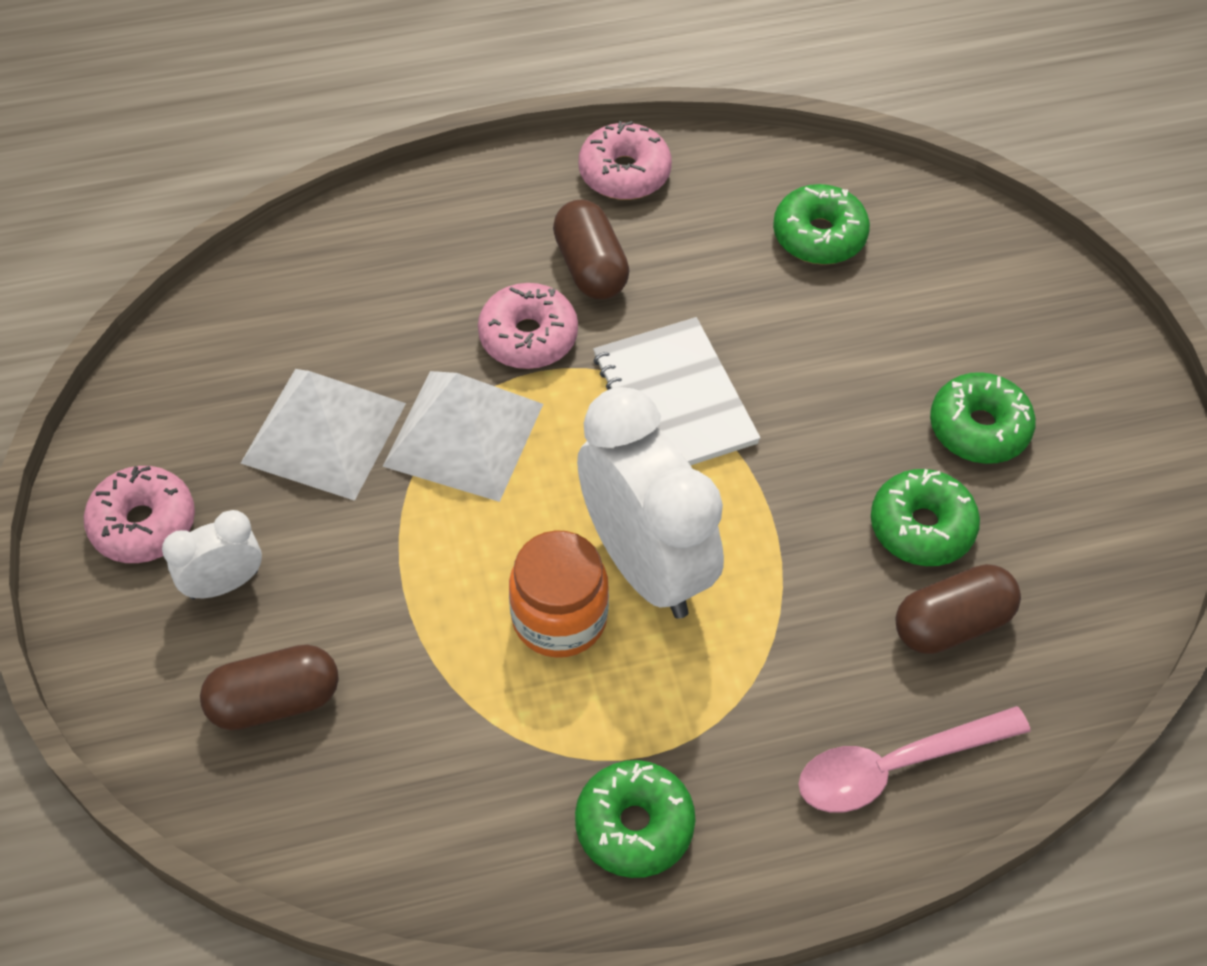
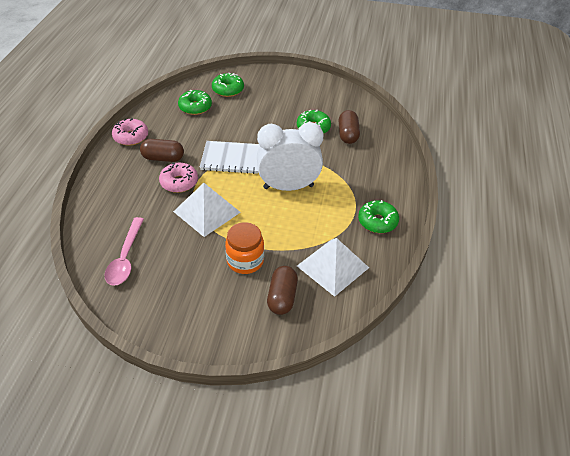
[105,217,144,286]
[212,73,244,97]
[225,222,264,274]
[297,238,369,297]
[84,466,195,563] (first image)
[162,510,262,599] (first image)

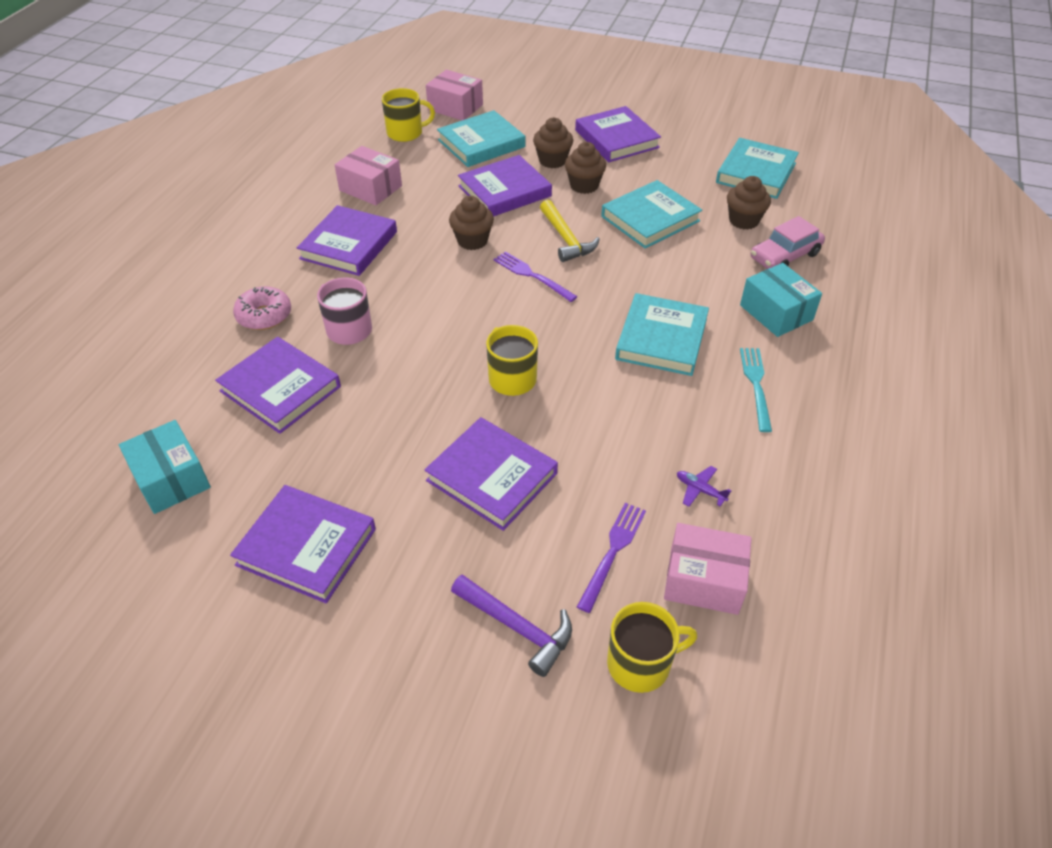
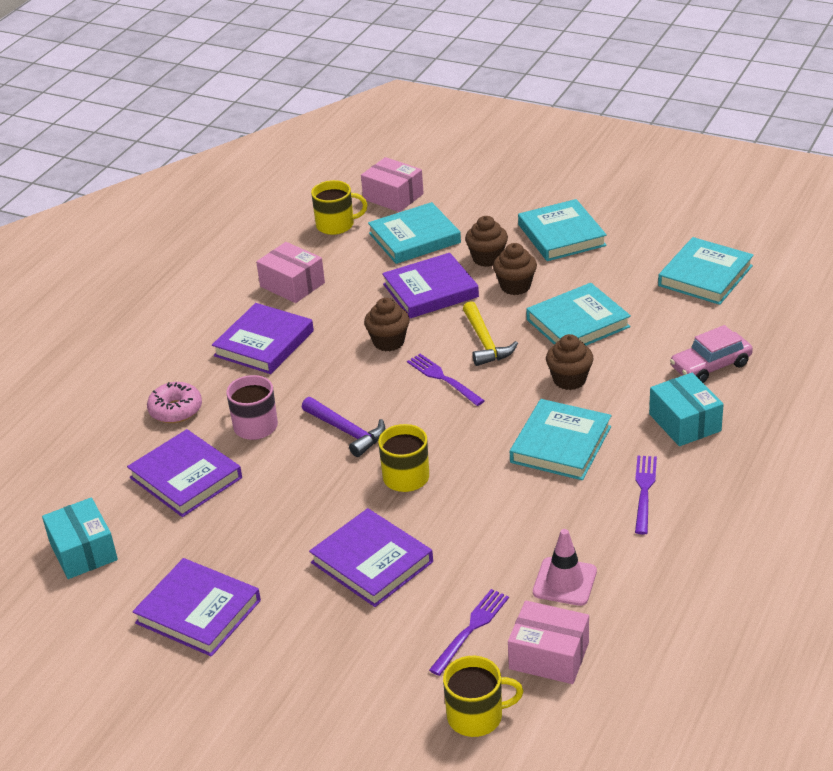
[301,397,385,457]
[518,199,607,261]
[533,529,597,606]
[546,334,594,390]
[635,455,657,534]

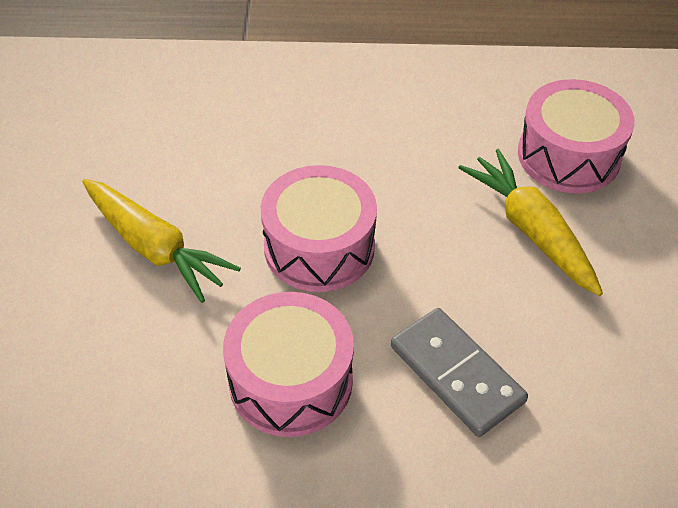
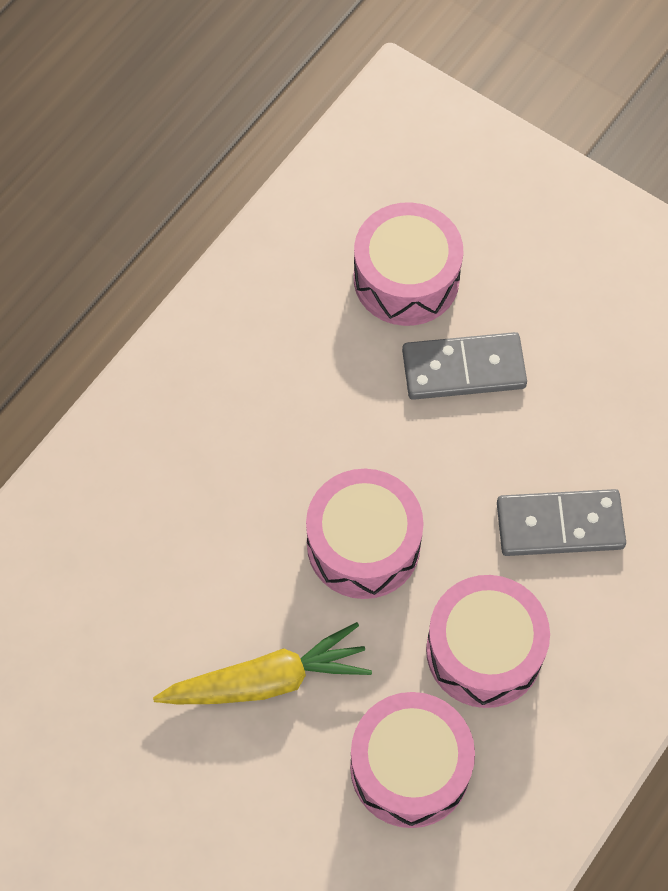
[350,692,475,828]
[402,332,527,400]

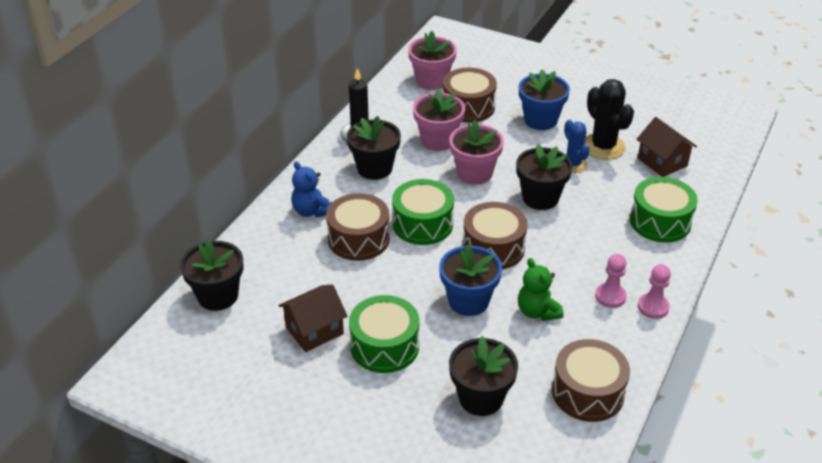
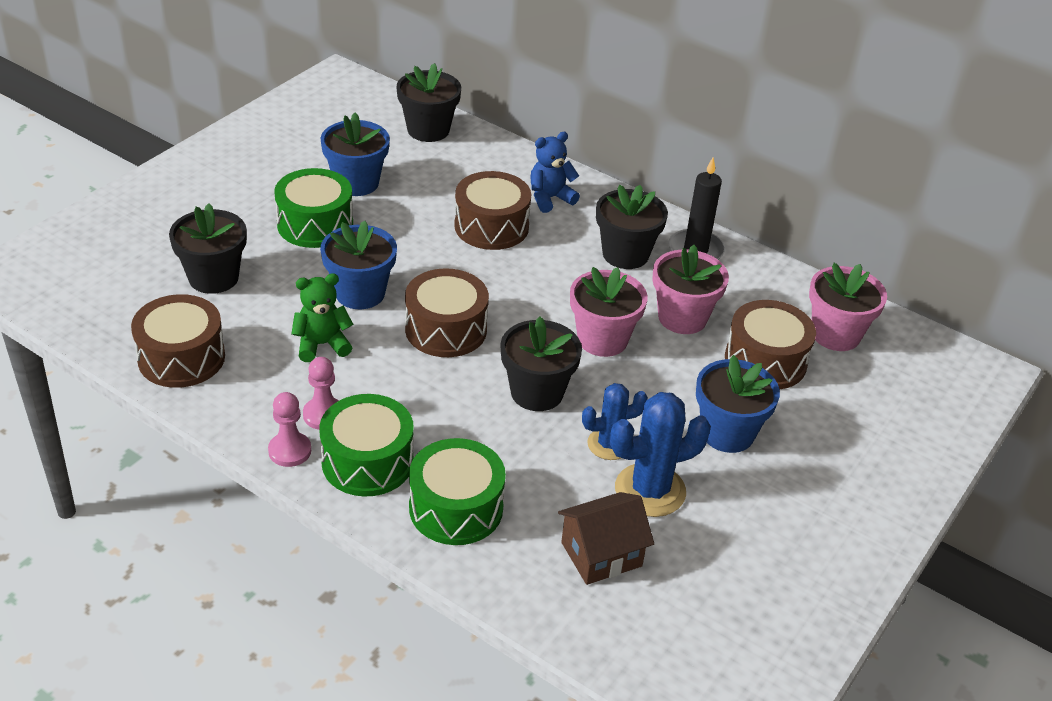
[320,113,390,196]
[320,394,414,496]
[610,392,711,517]

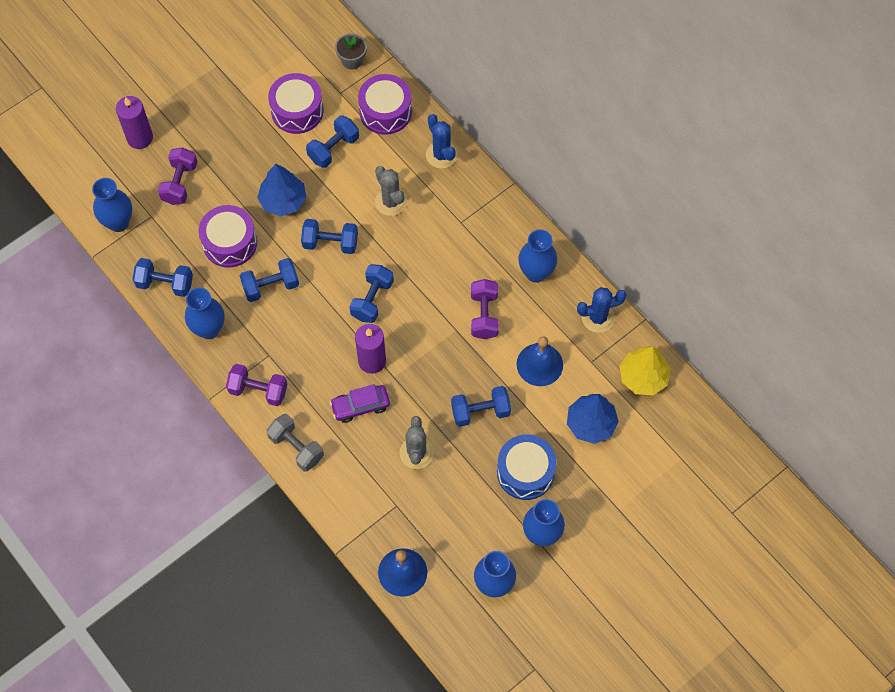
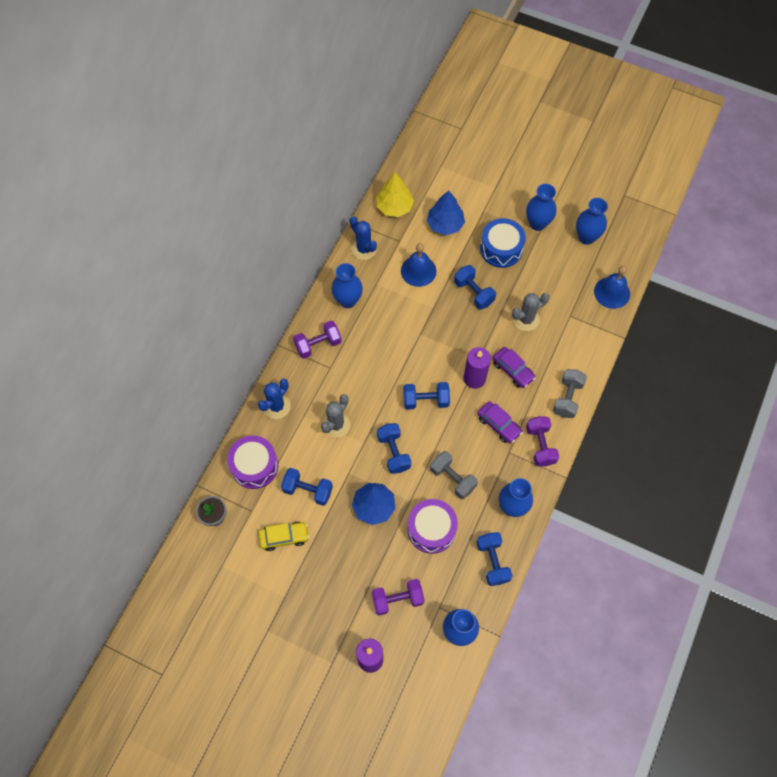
[258,522,309,551]
[293,321,341,359]
[430,451,478,499]
[478,401,523,443]

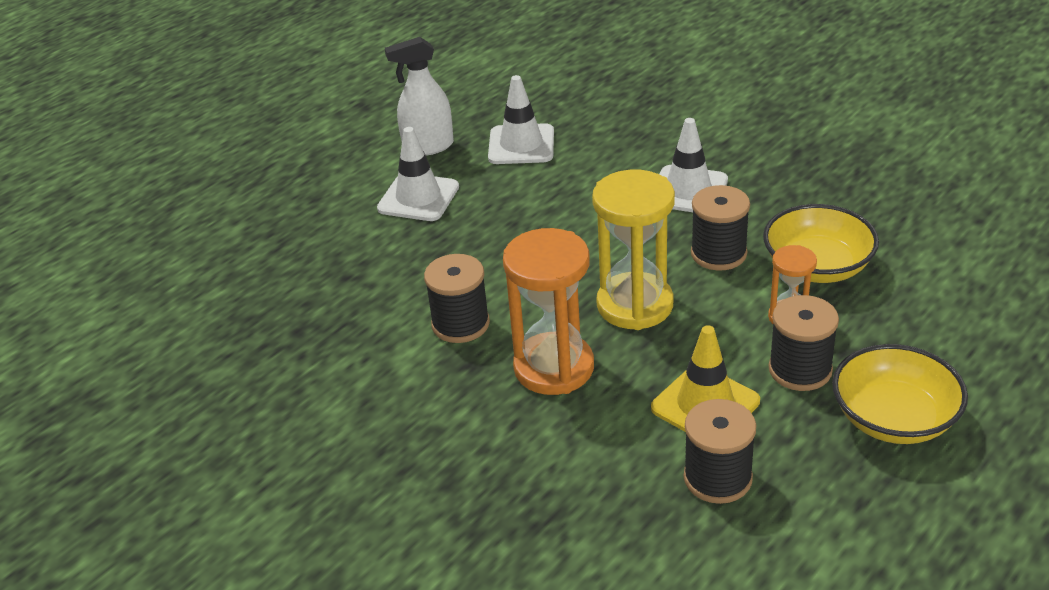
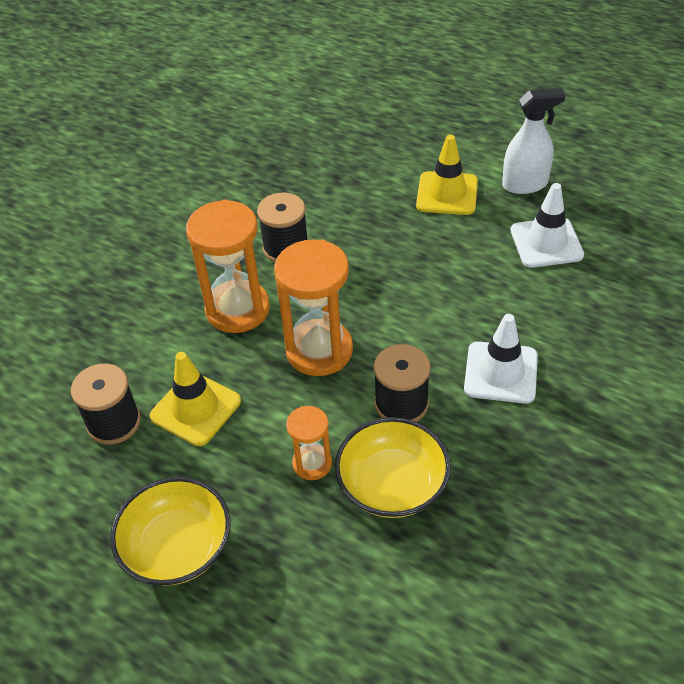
[274,239,353,376]
[416,135,478,215]
[502,88,566,194]
[769,295,839,391] (first image)

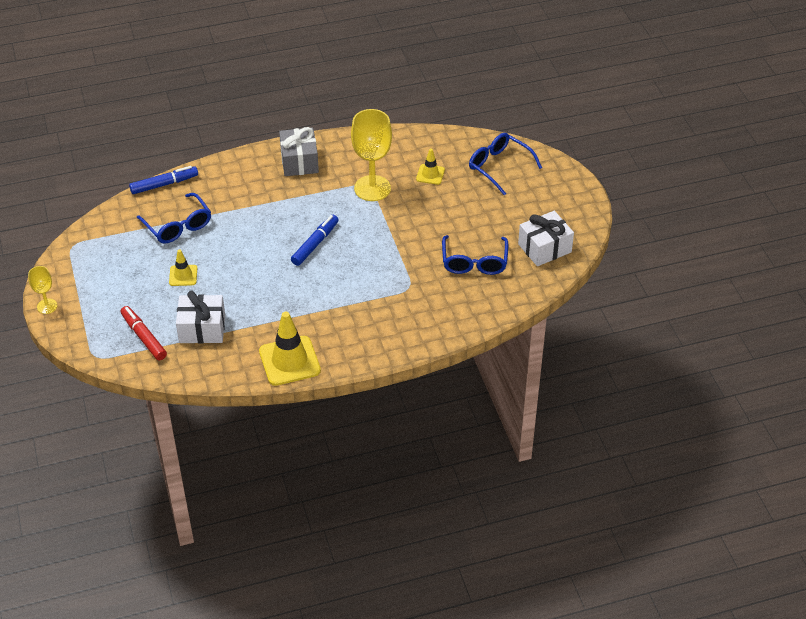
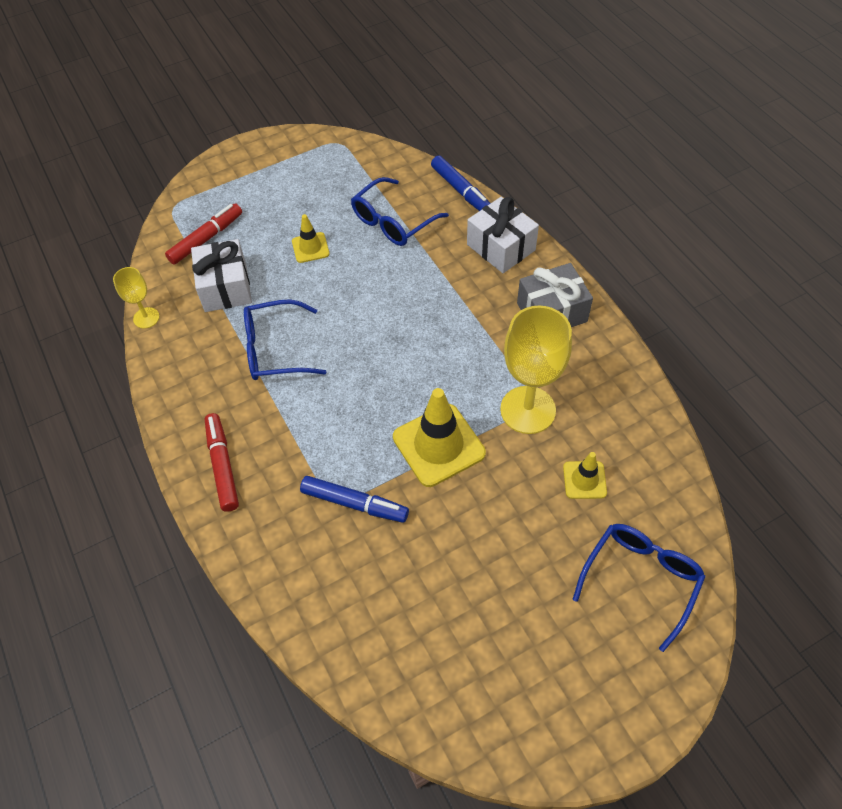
[113,267,160,328]
[205,413,239,512]
[244,299,326,380]
[300,476,409,523]
[393,388,486,487]
[467,197,539,273]

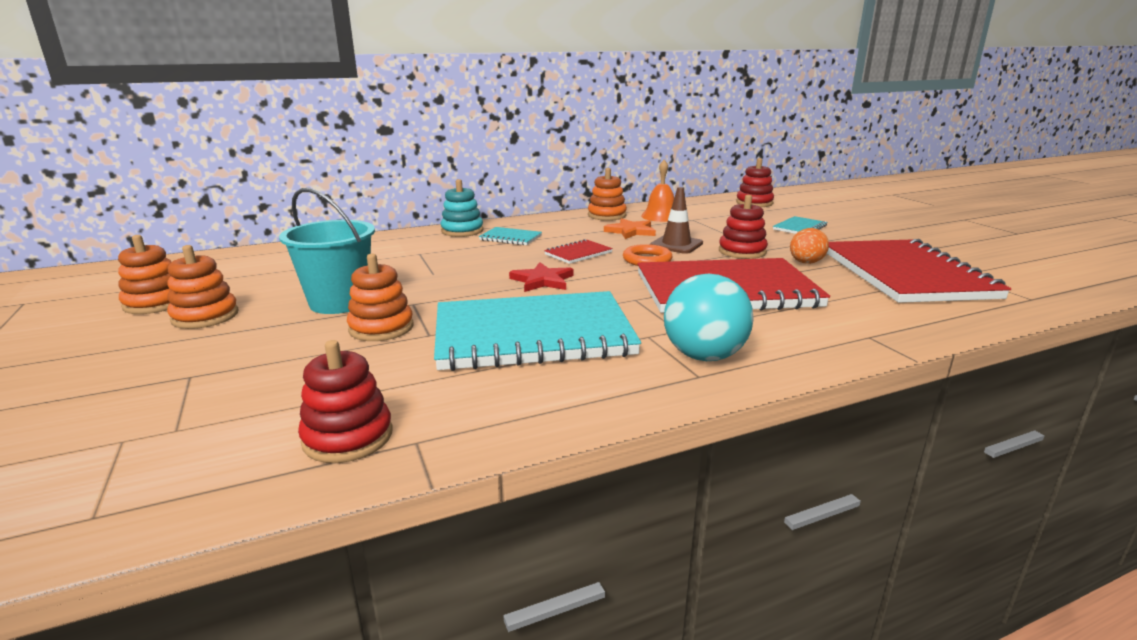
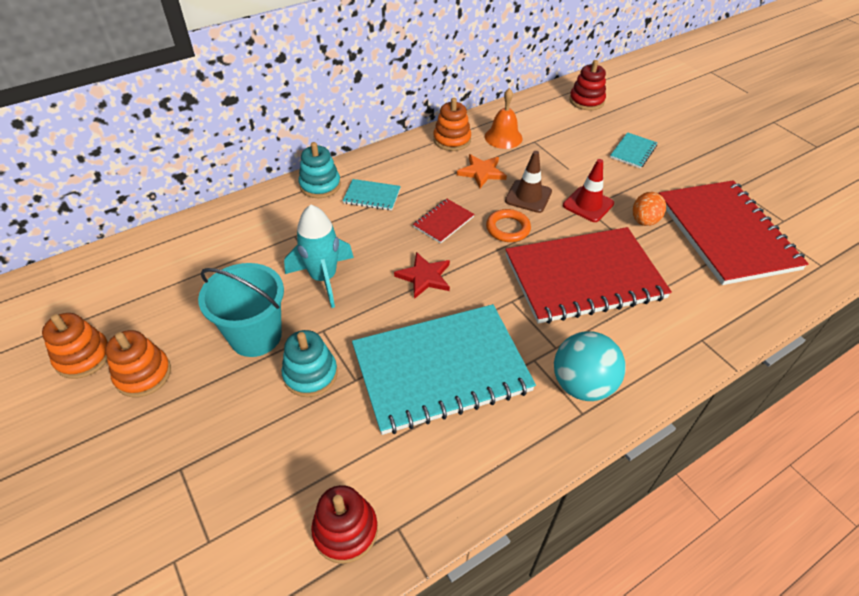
[282,330,338,397]
[284,205,354,308]
[563,159,614,222]

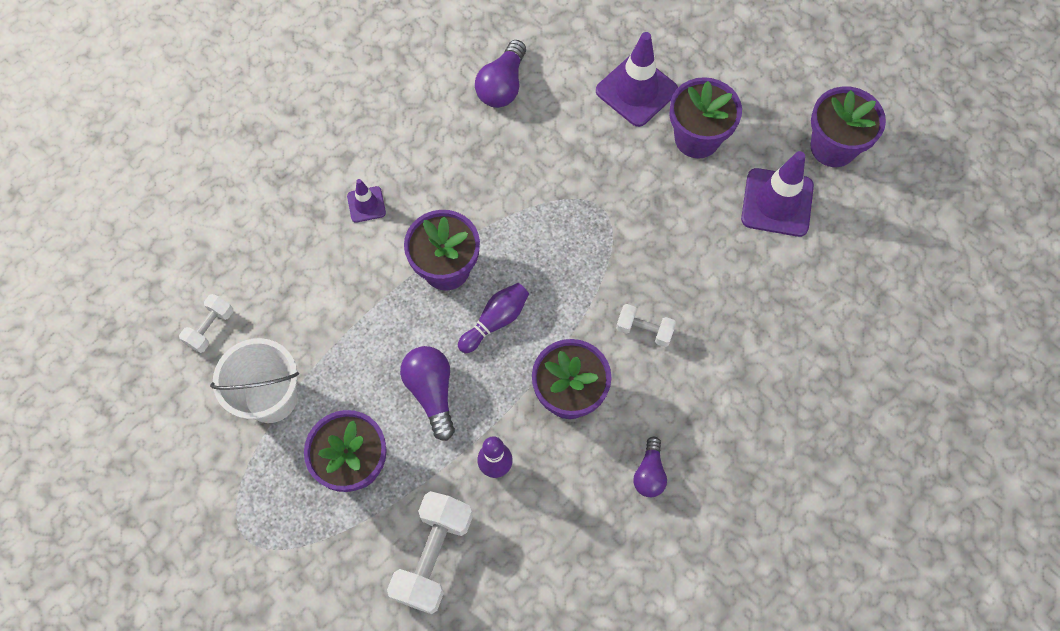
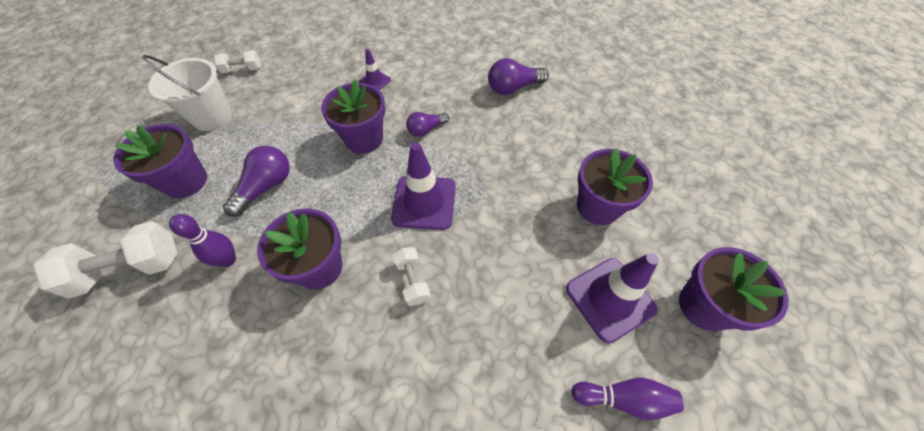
[391,142,456,230]
[406,112,449,137]
[571,378,684,420]

